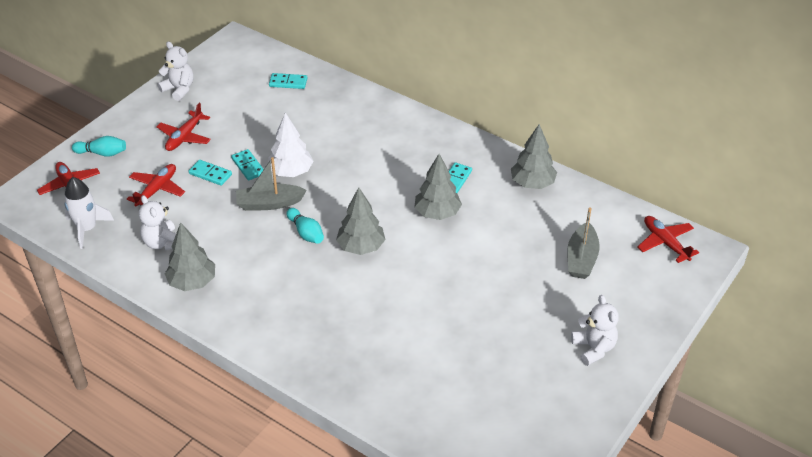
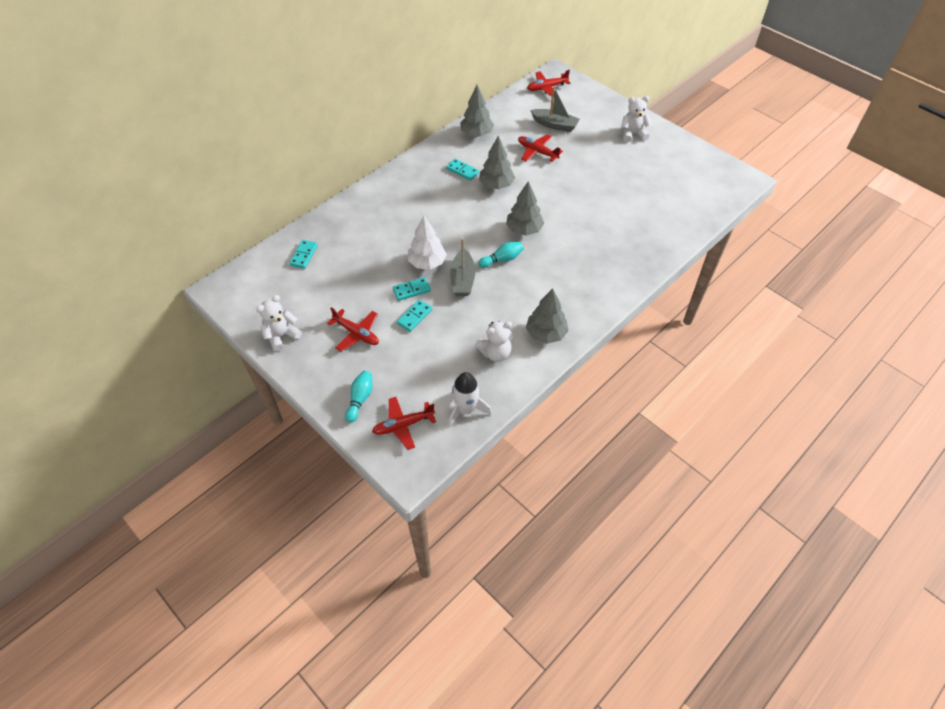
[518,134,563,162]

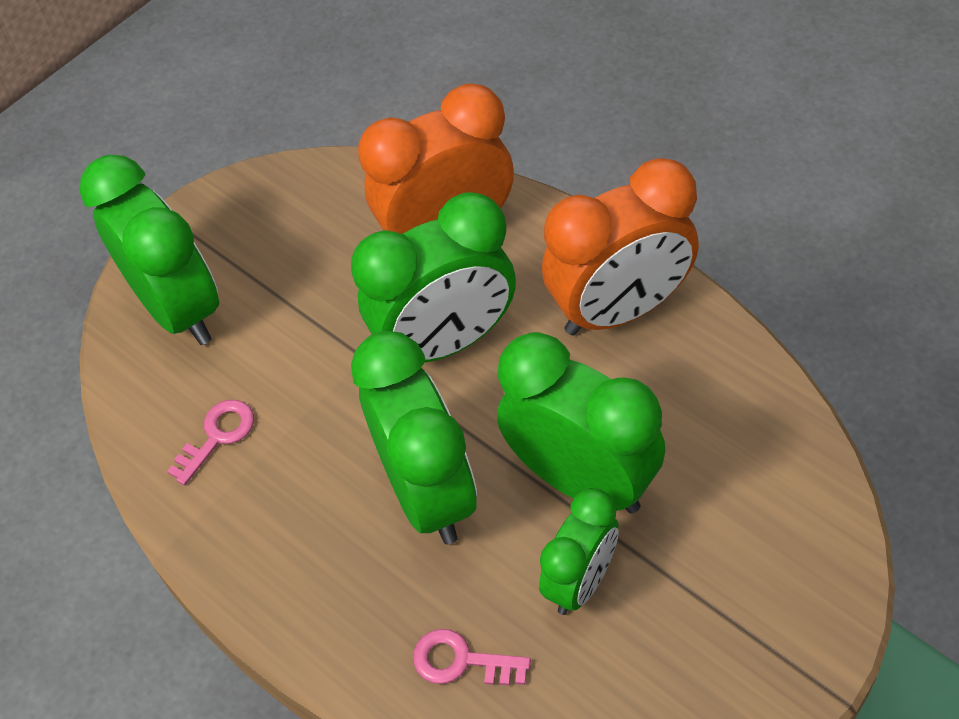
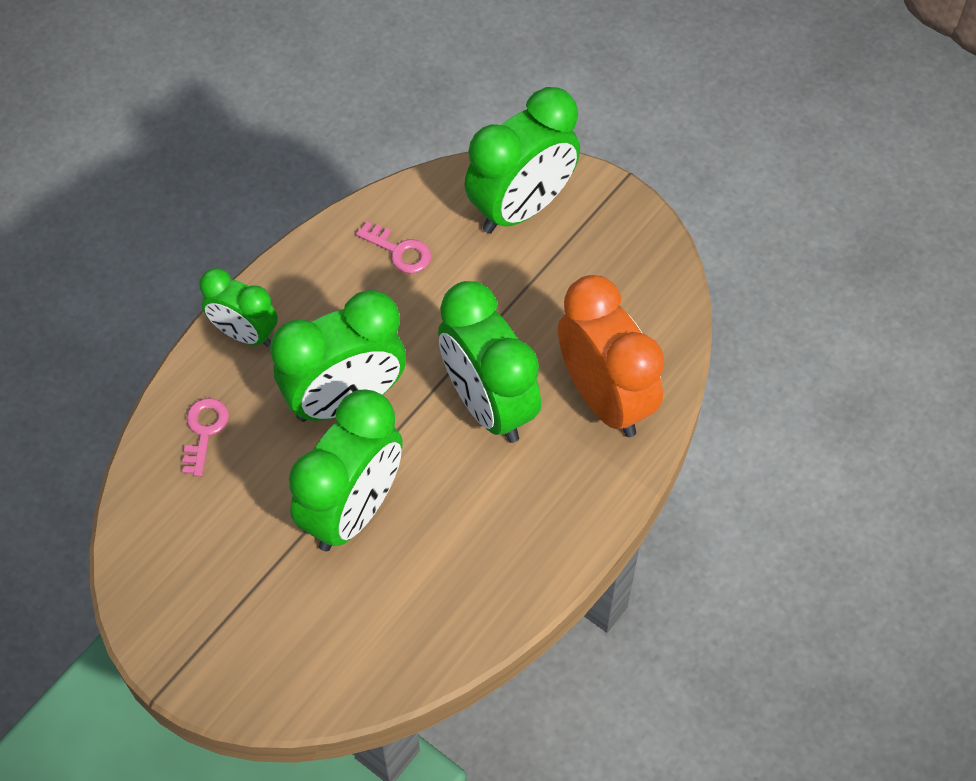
[200,268,278,347]
[542,158,699,336] (first image)

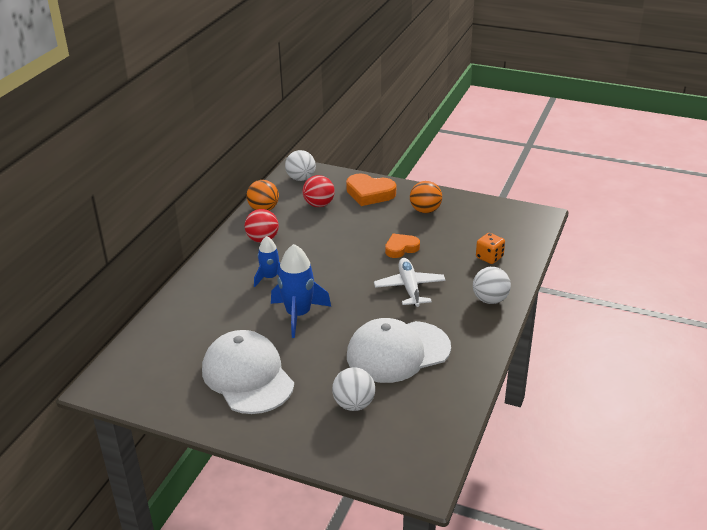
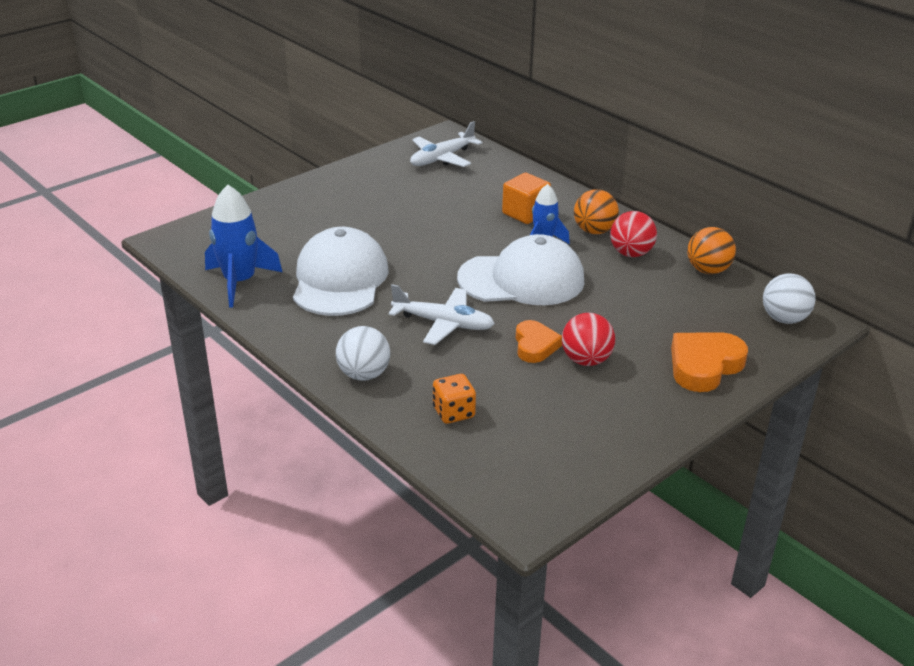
[205,185,282,308]
[410,121,483,167]
[457,234,585,305]
[502,173,551,224]
[562,313,615,366]
[574,189,619,234]
[332,367,375,411] (first image)

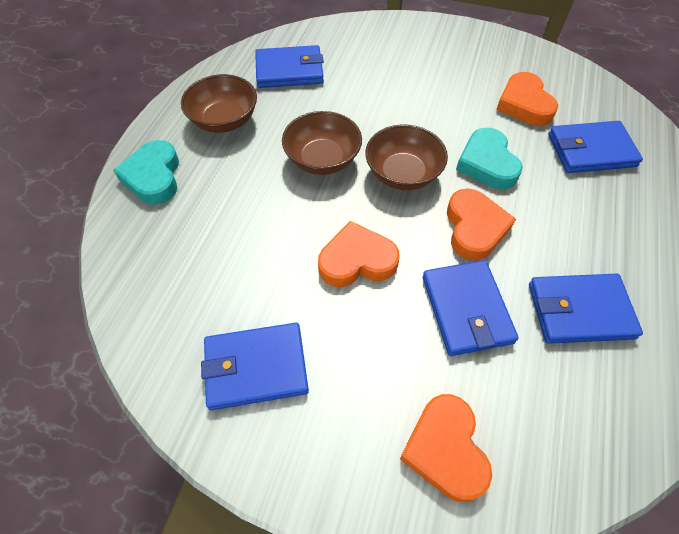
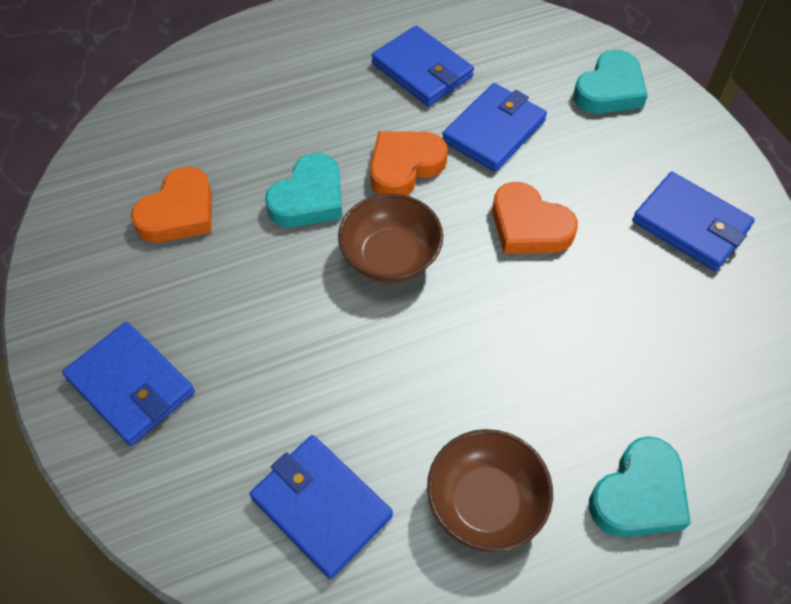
[62,322,195,446]
[573,50,648,114]
[282,111,362,175] (first image)

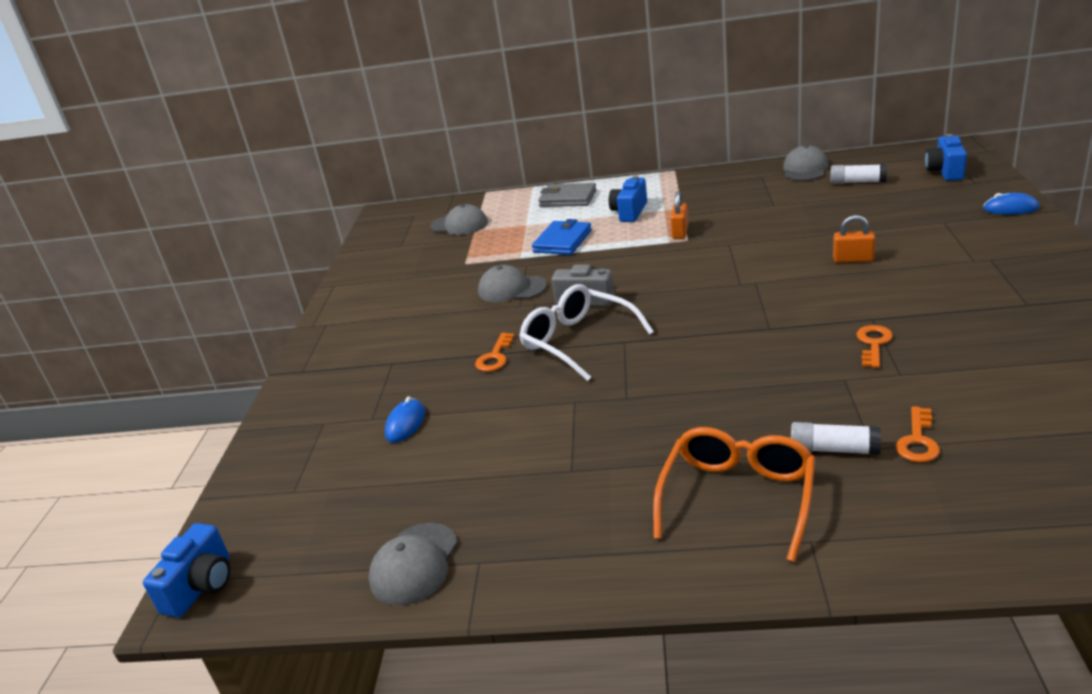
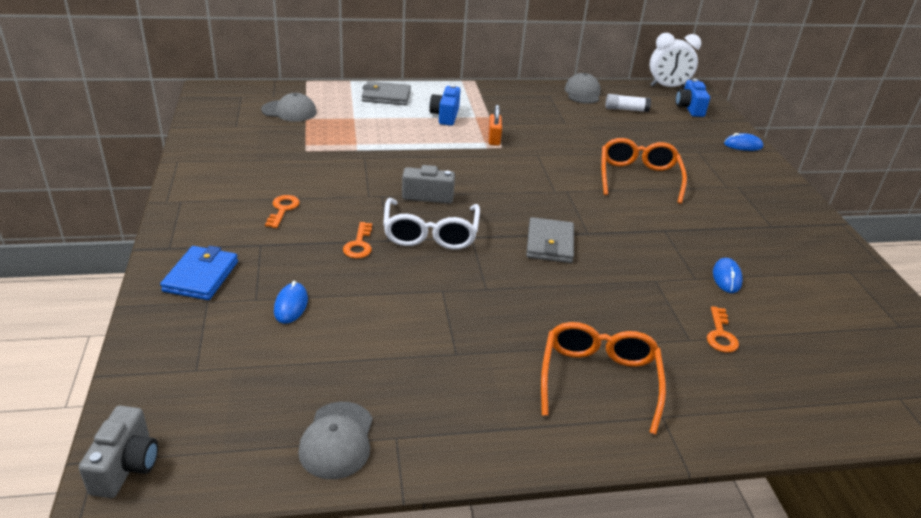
[79,405,158,498]
[160,246,238,300]
[265,195,300,228]
[383,198,480,249]
[526,217,574,263]
[601,138,687,204]
[649,33,701,88]
[713,258,743,293]
[478,265,547,302] (first image)
[791,422,881,455] (first image)

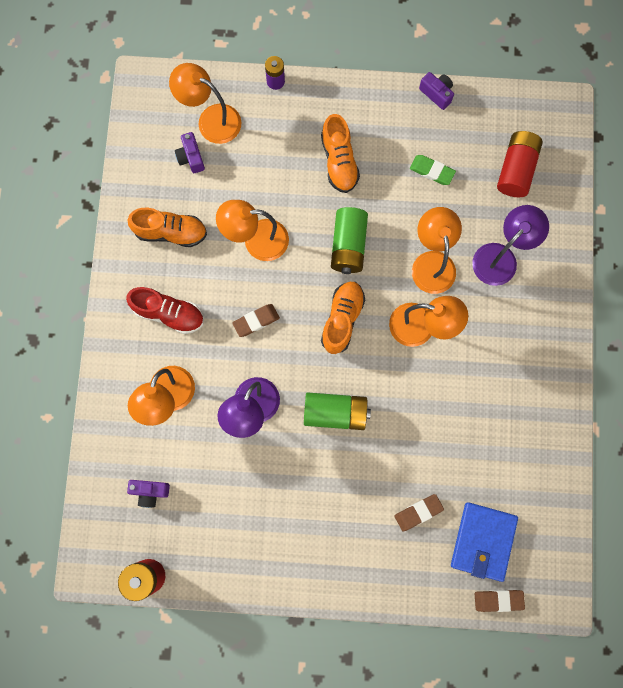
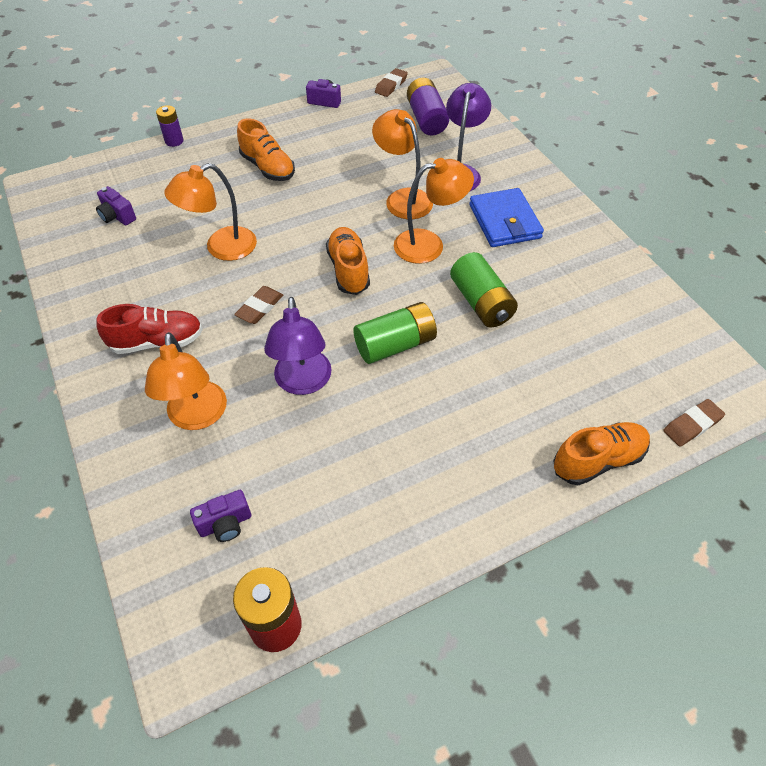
[375,68,408,97]
[407,78,449,135]
[450,252,518,328]
[469,188,544,247]
[553,422,650,486]
[169,63,242,144] (first image)
[410,155,456,185] (first image)

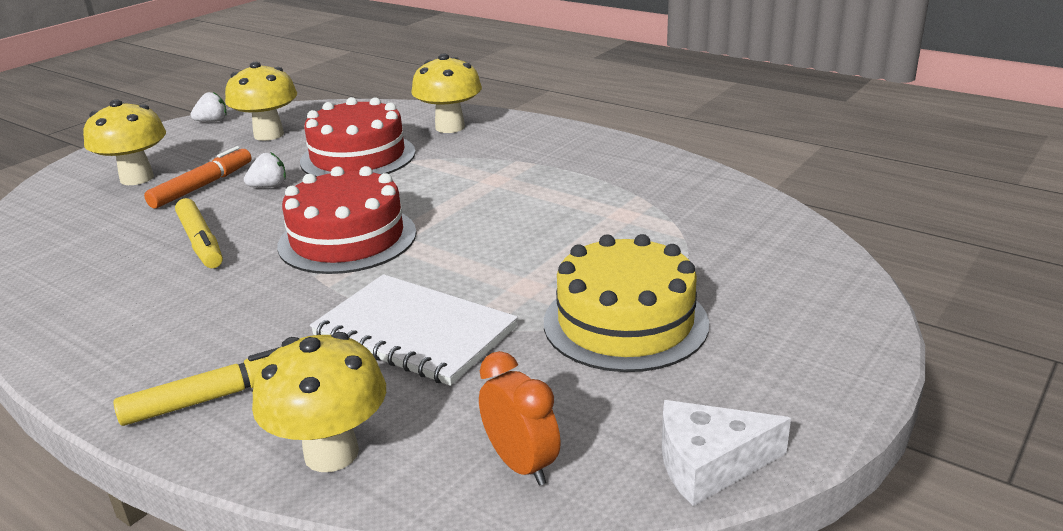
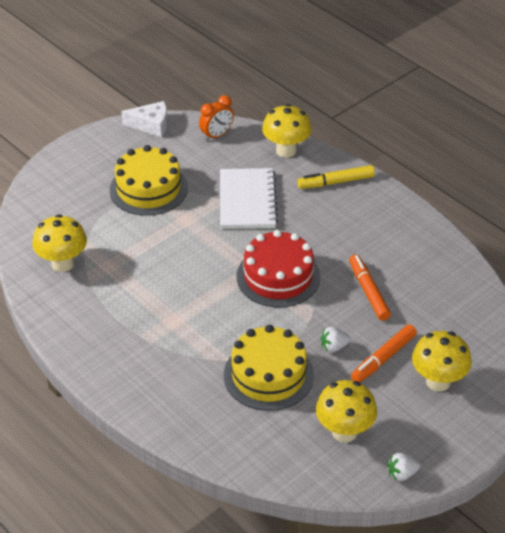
[32,214,87,272]
[199,95,234,141]
[220,168,278,229]
[224,325,314,411]
[349,254,391,321]

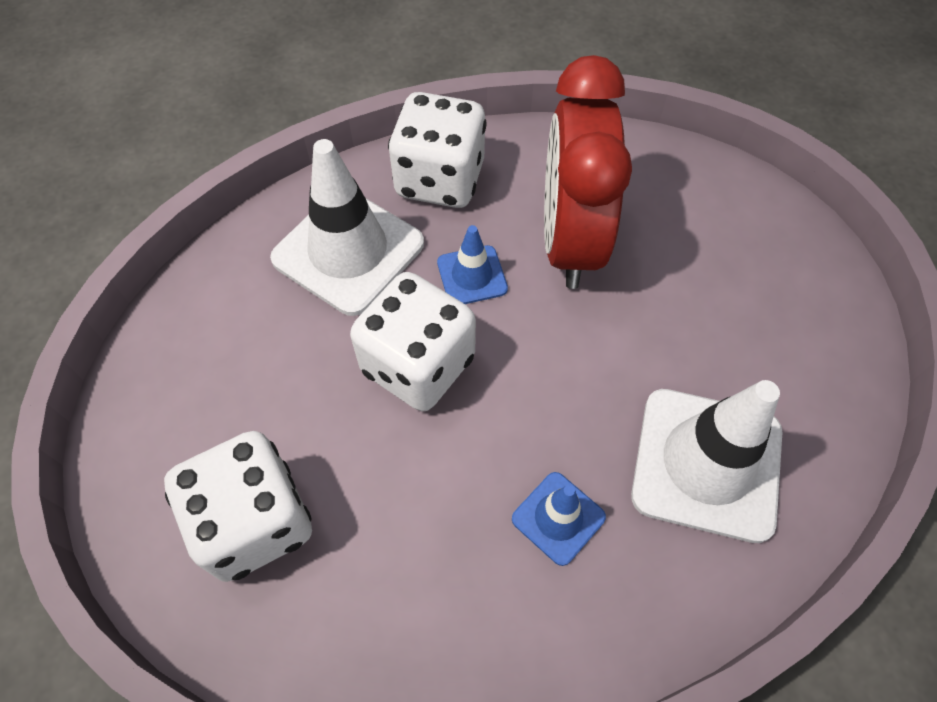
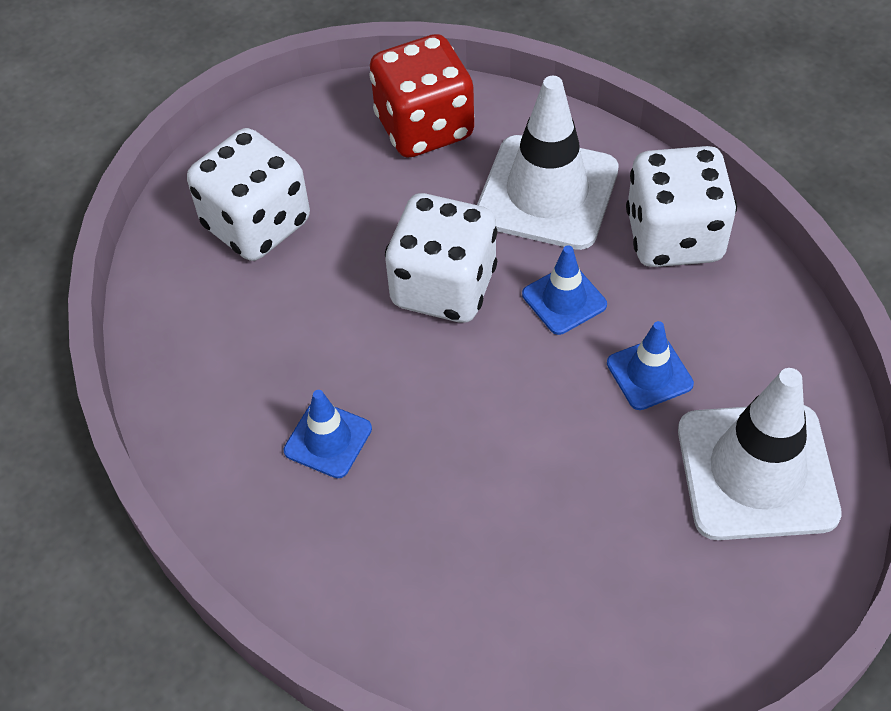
[369,34,475,158]
[607,321,694,410]
[678,368,842,540]

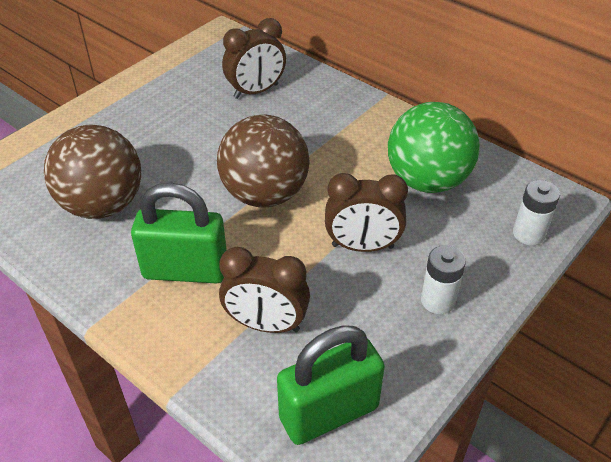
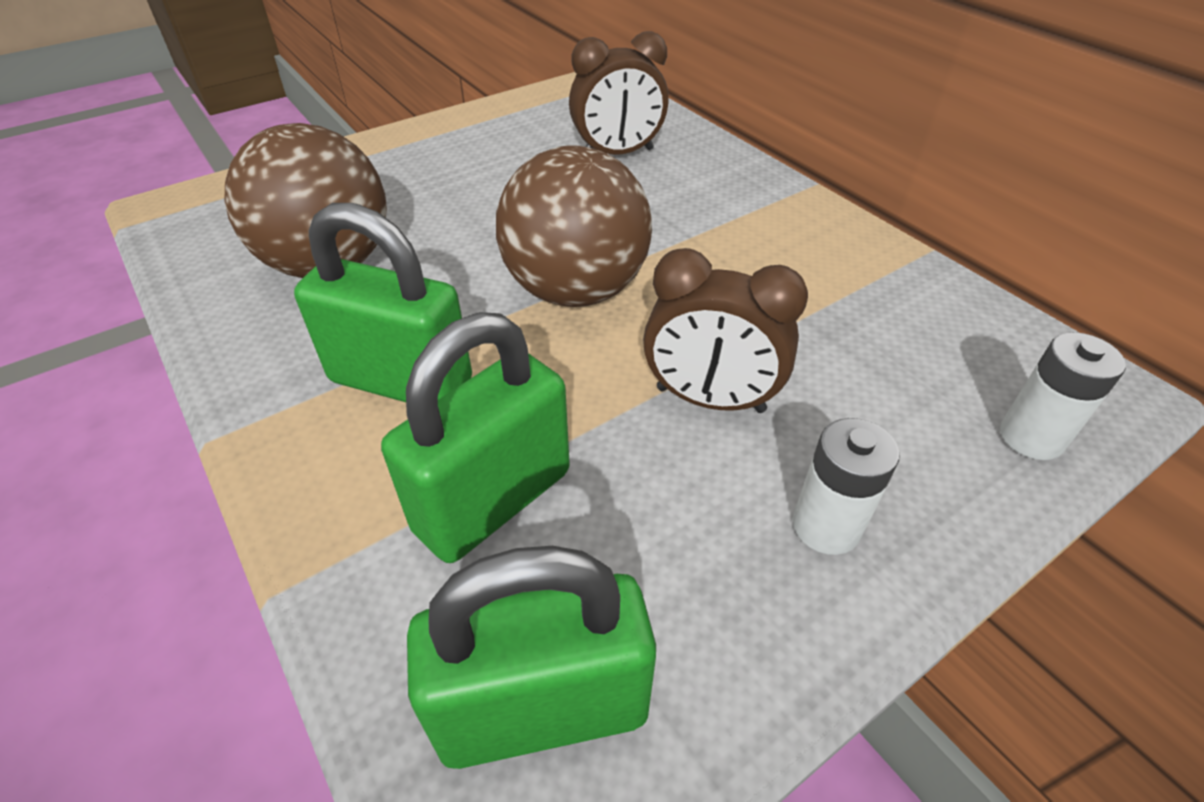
[381,312,570,563]
[388,102,480,193] (first image)

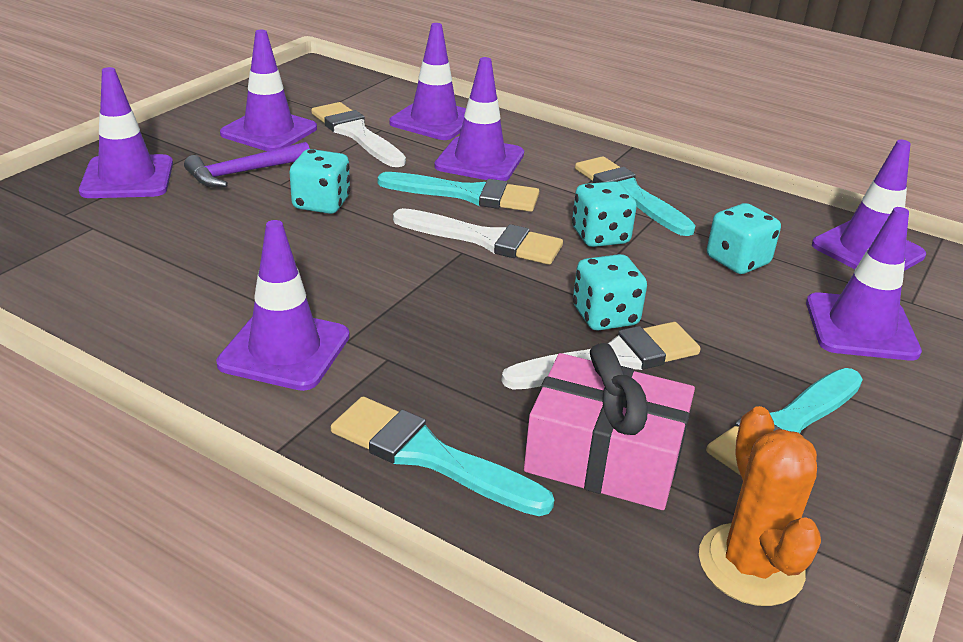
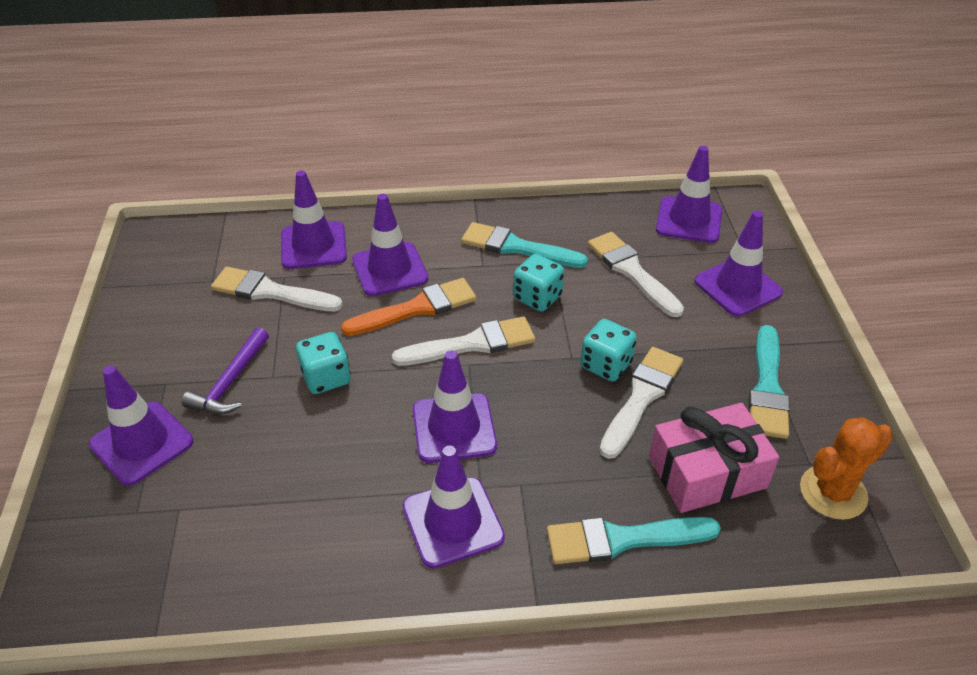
[341,278,476,336]
[413,350,497,463]
[588,232,684,317]
[800,417,893,520]

